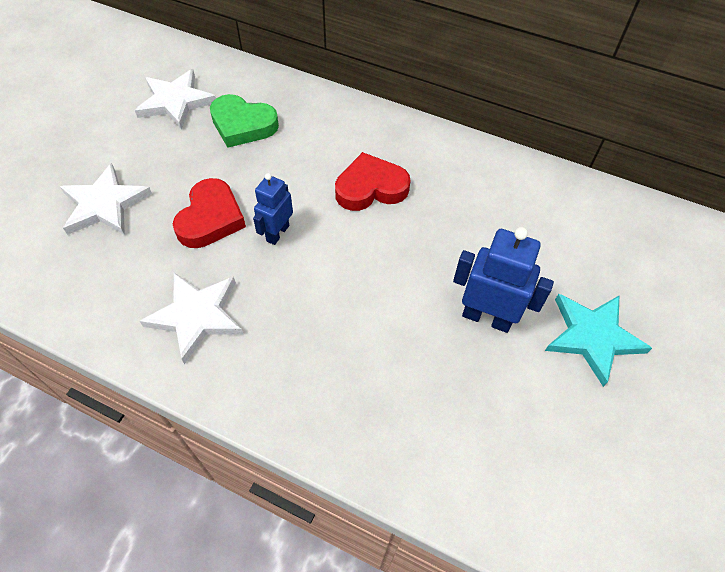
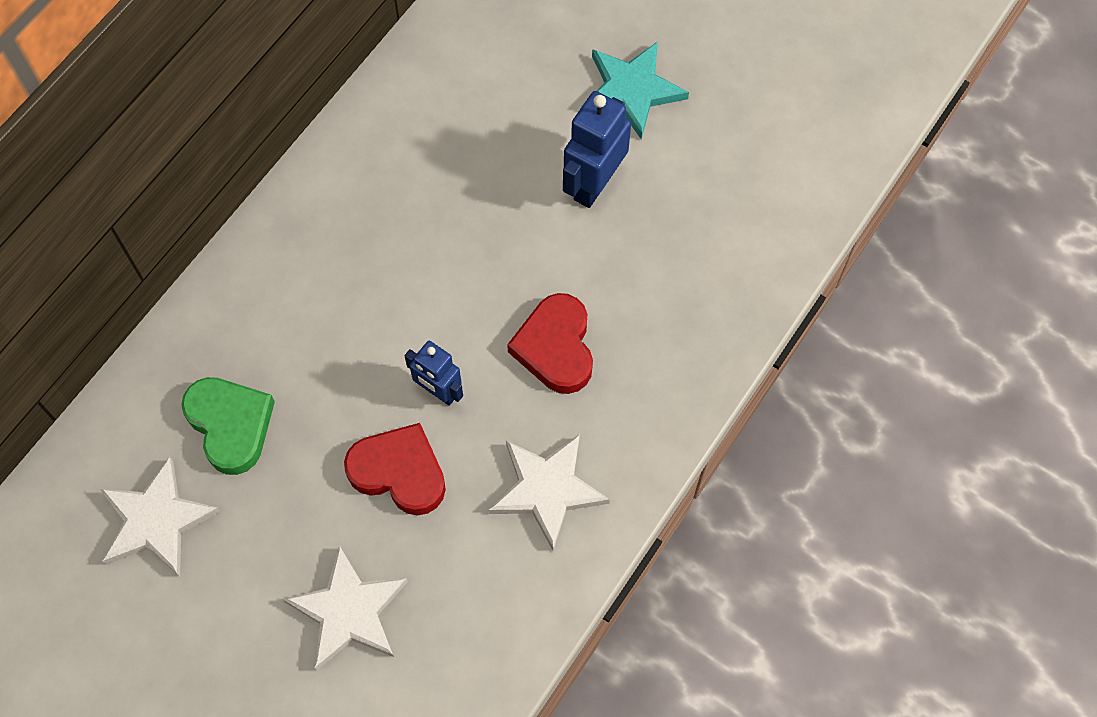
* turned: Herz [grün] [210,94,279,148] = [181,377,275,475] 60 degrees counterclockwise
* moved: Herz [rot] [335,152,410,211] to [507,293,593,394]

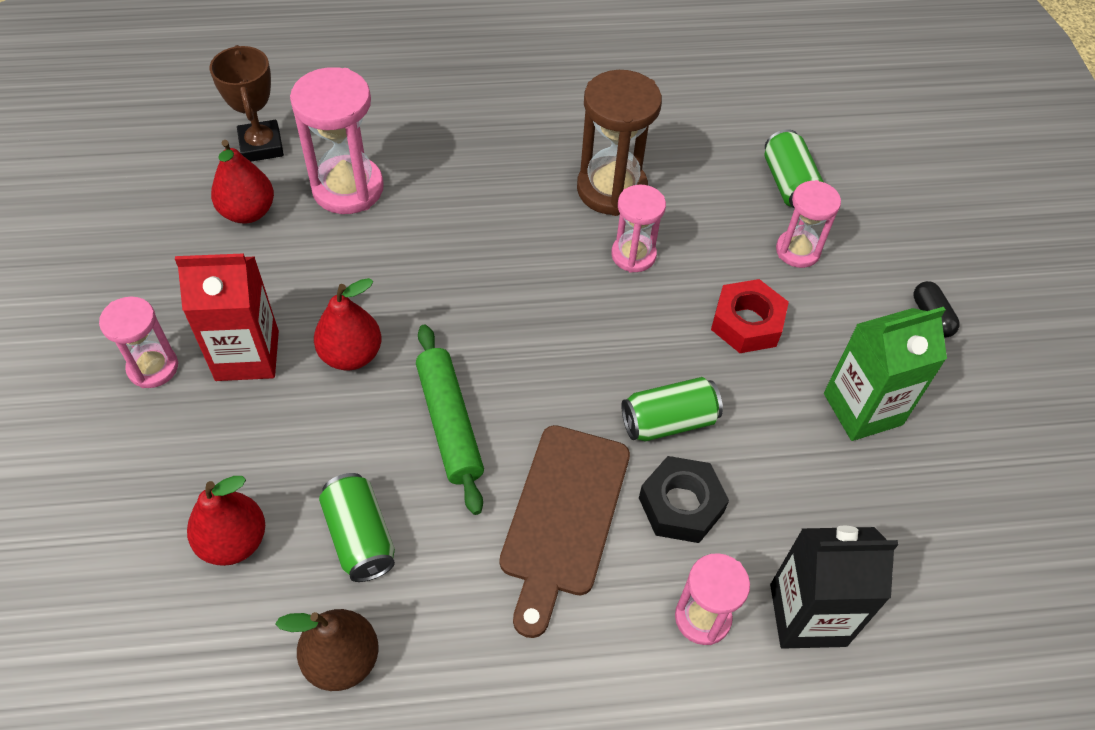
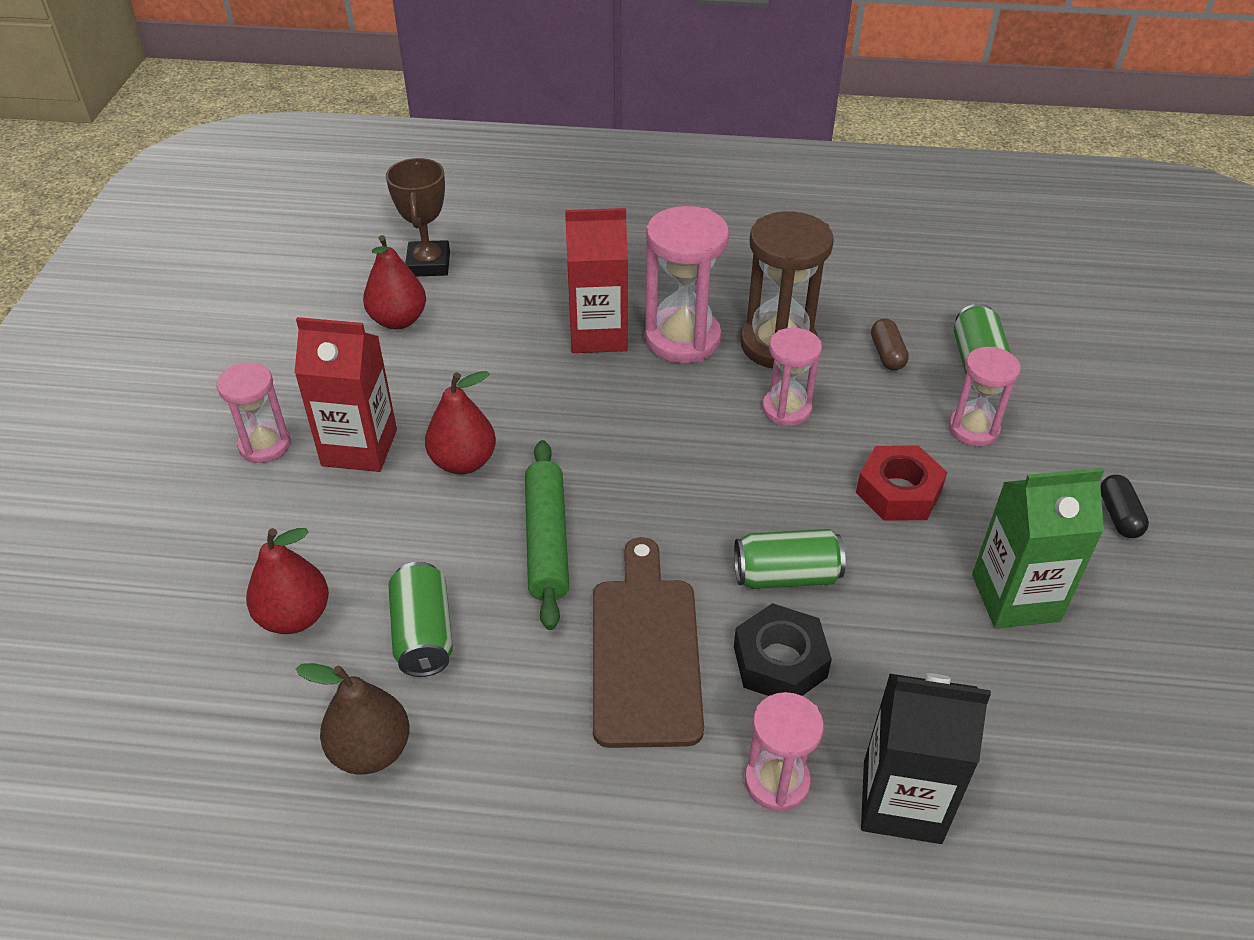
* moved: Sanduhr [rosa] [290,67,384,214] to [645,206,729,363]
* turned: Schneidebrett [braun] [499,425,630,638] = [593,537,704,748] 150 degrees clockwise
* added: Getränkekarton [rot] [565,208,628,353]
* added: Kapsel [braun] [871,319,909,370]

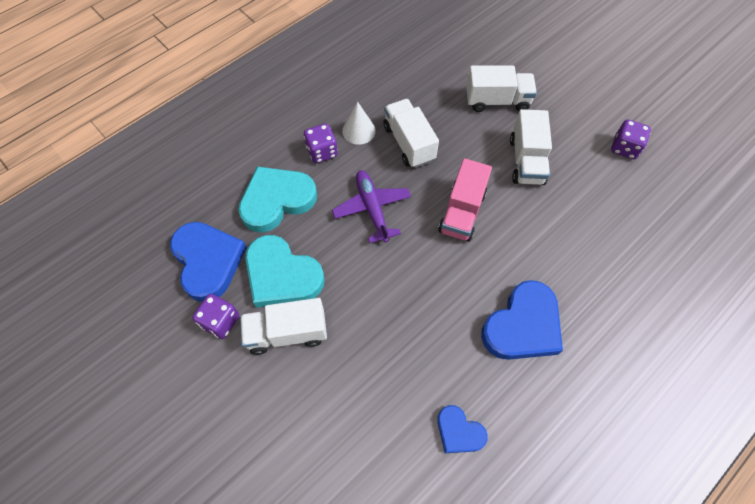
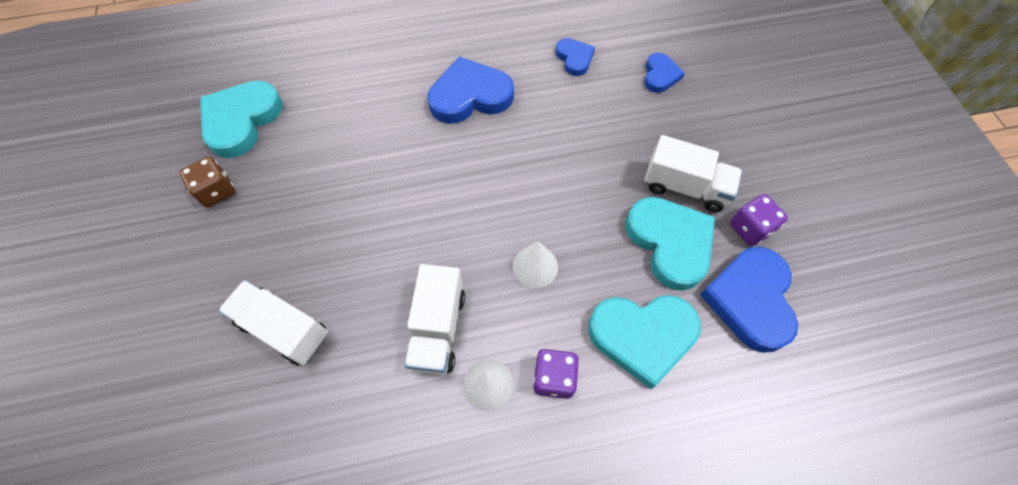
* removed: Lastwagen [weiß] [510,109,552,185]
* recoloured: Spielwürfel [lila] [611,119,651,159] to Spielwürfel [braun] [180,157,235,208]
* removed: Lastwagen [rosa] [438,158,492,241]
* replaced: Flugzeug [lila] [332,170,411,243] to Kegel [weiß] [513,241,558,288]
* added: Herz [blau] [644,53,685,93]
* added: Herz [türkis] [200,81,283,158]

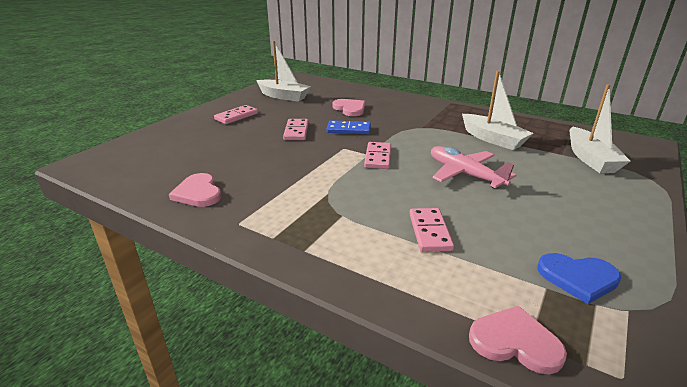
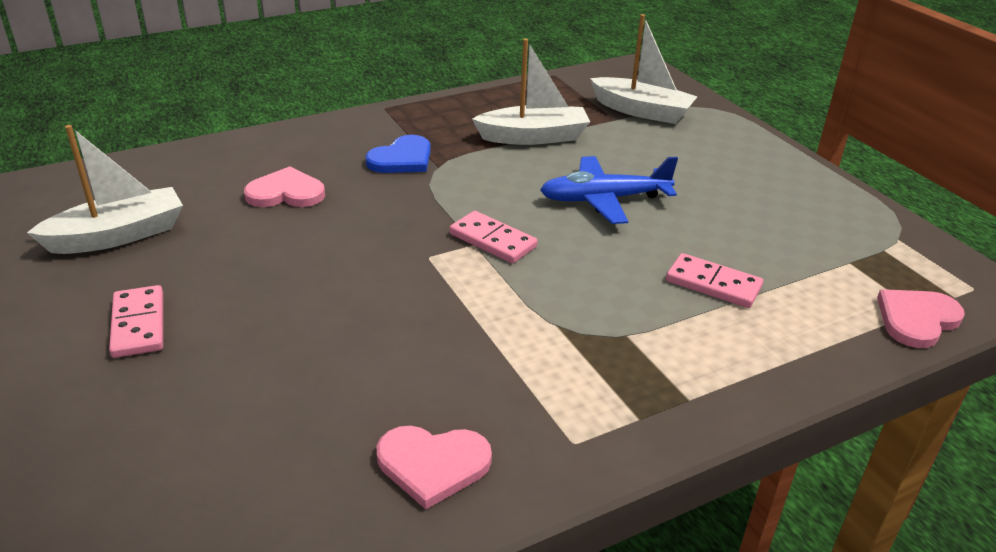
* removed: Dominostein [rosa] [283,119,309,140]
* removed: Dominostein [blau] [327,120,371,134]
* recoloured: Flugzeug [rosa] [431,146,516,188] to Flugzeug [blau] [540,156,678,224]
* moved: Herz [blau] [538,253,621,304] to [365,135,431,173]

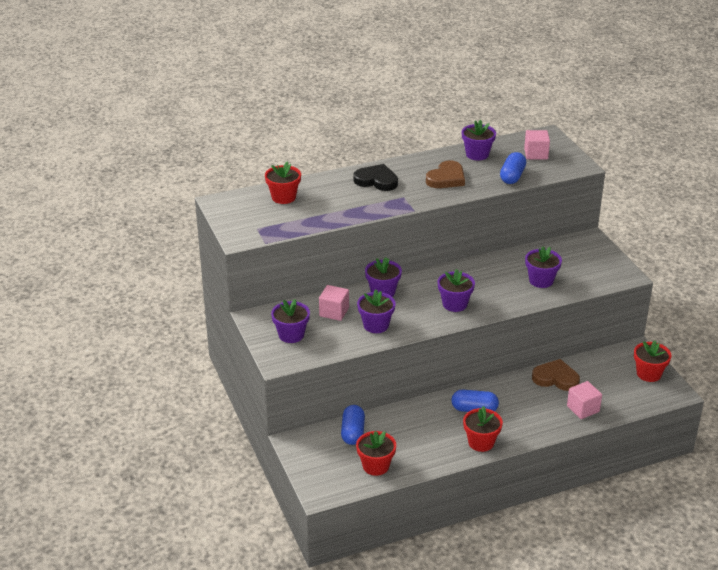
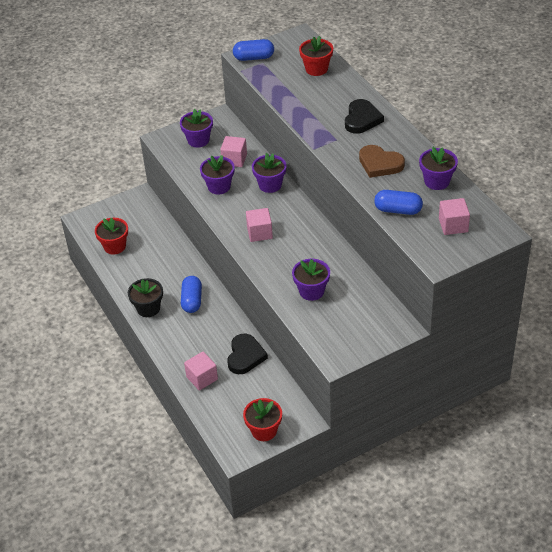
* replaced: Blumentopf [lila] [437,269,475,312] to Kubus [rosa] [246,208,273,242]
* recoloured: Herz [braun] [532,359,580,391] to Herz [schwarz] [227,334,268,374]
* moved: Kapsel [blau] [341,405,365,445] to [233,39,274,61]
* recoloured: Blumentopf [rot] [463,406,503,452] to Blumentopf [schwarz] [128,278,163,317]

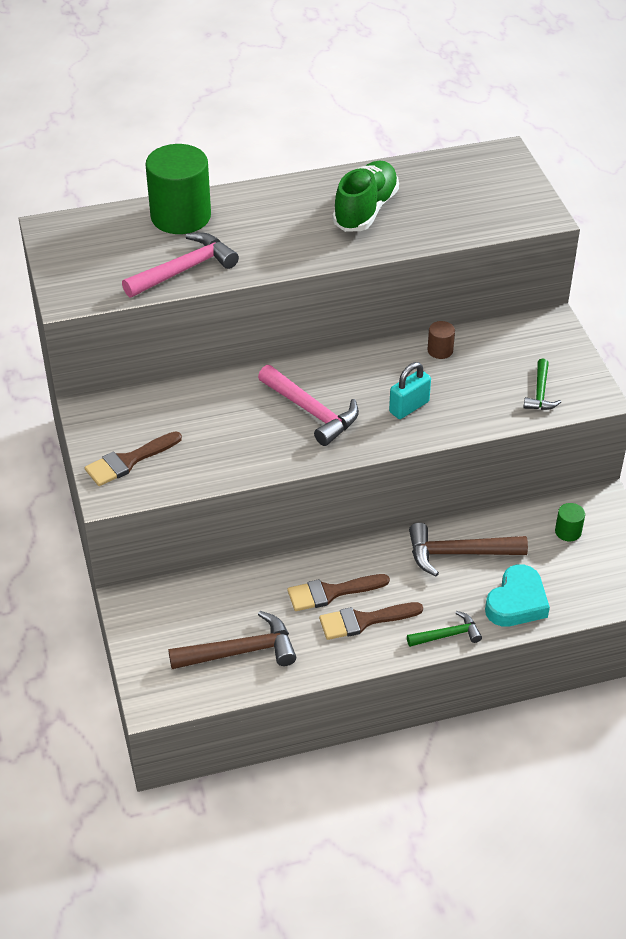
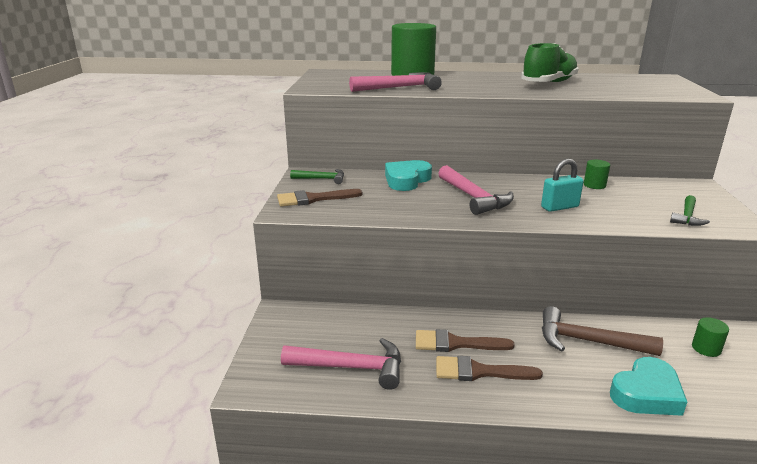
* recoloured: Vollzylinder [braun] [427,321,455,359] to Vollzylinder [grün] [584,160,610,189]
* recoloured: Hammer [braun] [168,611,296,669] to Hammer [rosa] [281,338,401,390]
* moved: Hammer [grün] [407,611,482,647] to [290,169,344,184]
* added: Herz [türkis] [385,160,432,191]

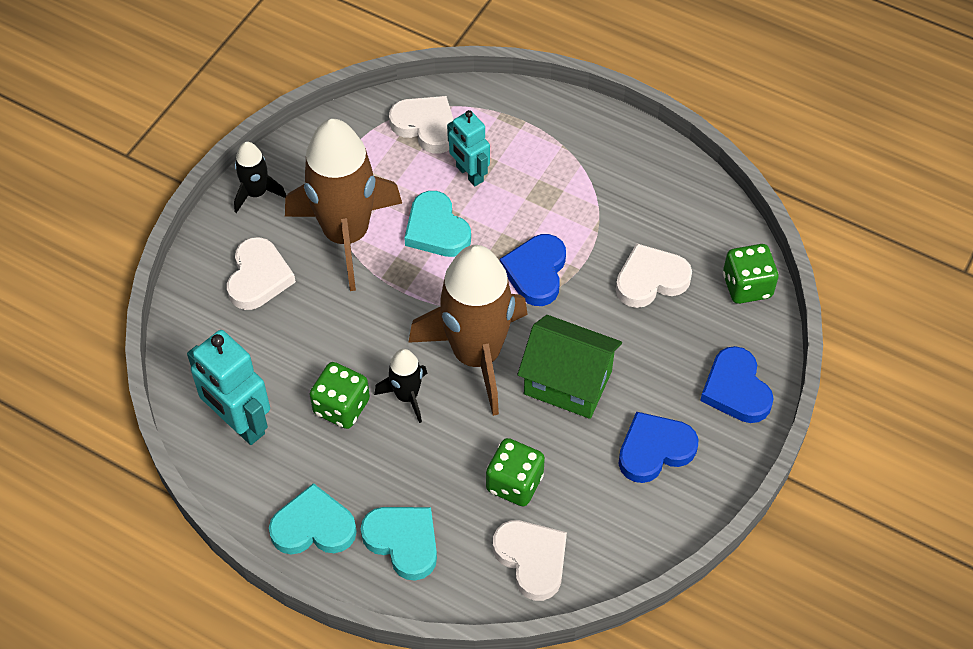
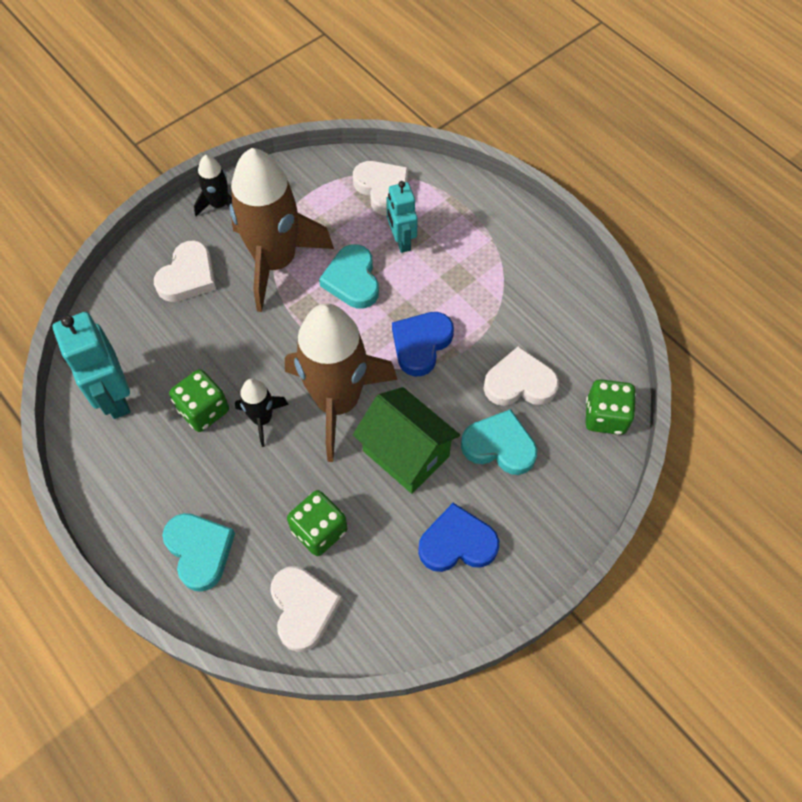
* removed: Herz [blau] [700,346,774,423]
* moved: Herz [türkis] [269,483,357,555] to [461,409,537,475]

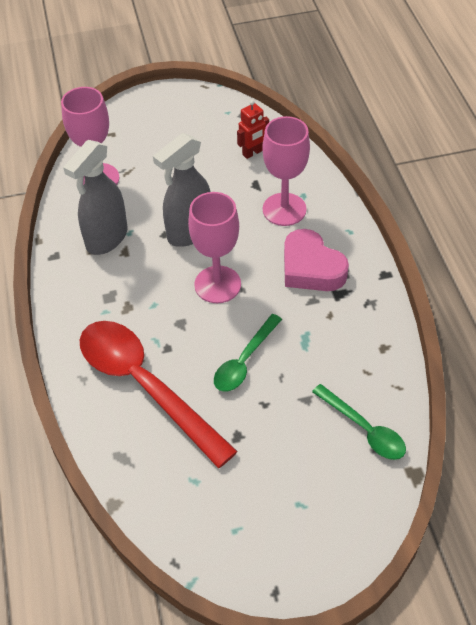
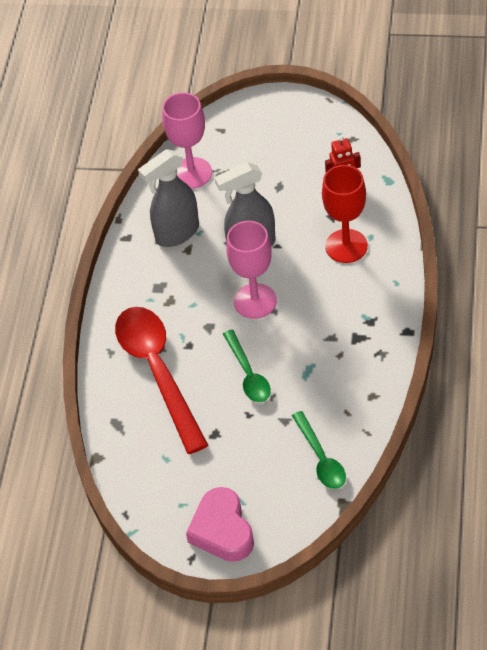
* recoloured: Kelch [rosa] [262,116,310,226] to Kelch [rot] [322,165,368,263]
* moved: Herz [rosa] [284,229,349,291] to [186,487,254,562]
* turned: Löffel [grün] [214,314,282,392] = [223,330,271,402] 75 degrees counterclockwise

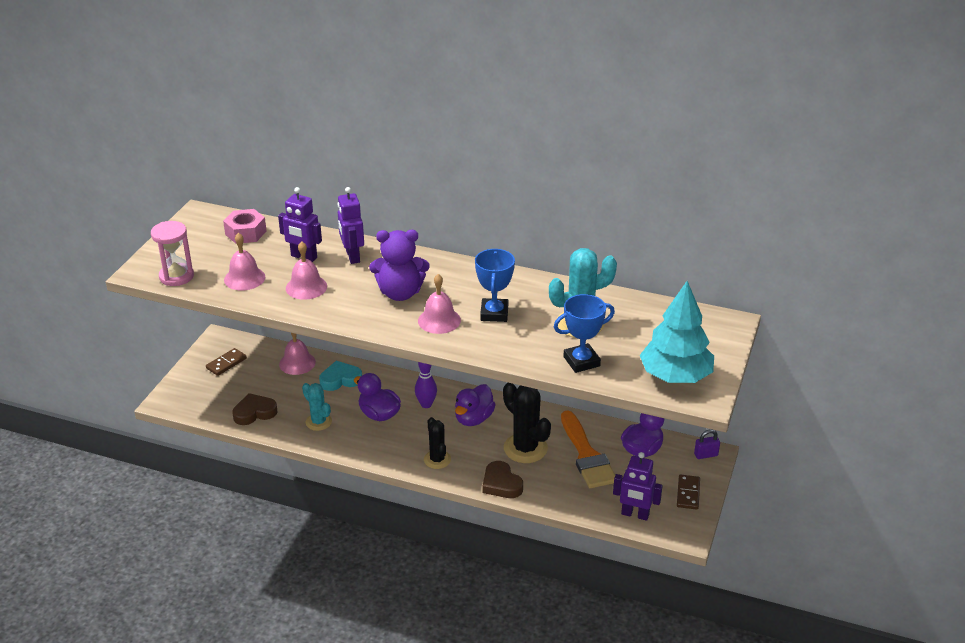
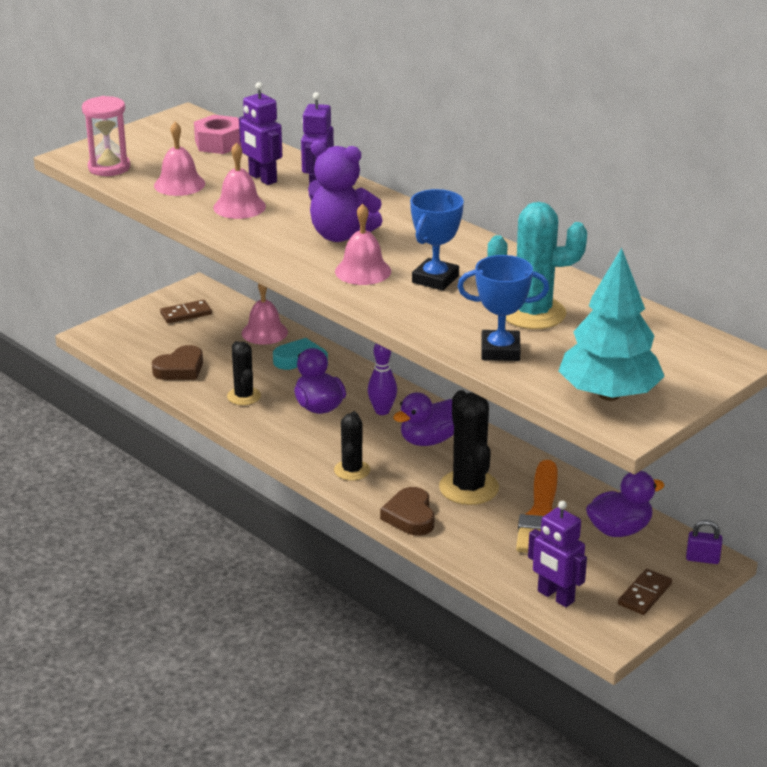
* recoloured: Kaktus [türkis] [302,383,332,431] to Kaktus [schwarz] [227,341,261,405]
* turned: Herz [braun] [232,393,278,425] = [152,345,203,380] 135 degrees clockwise

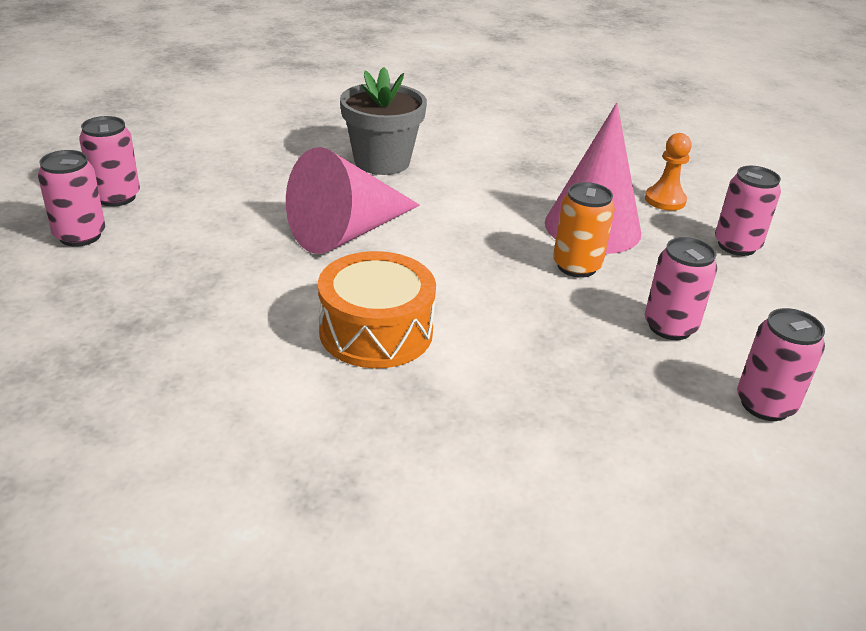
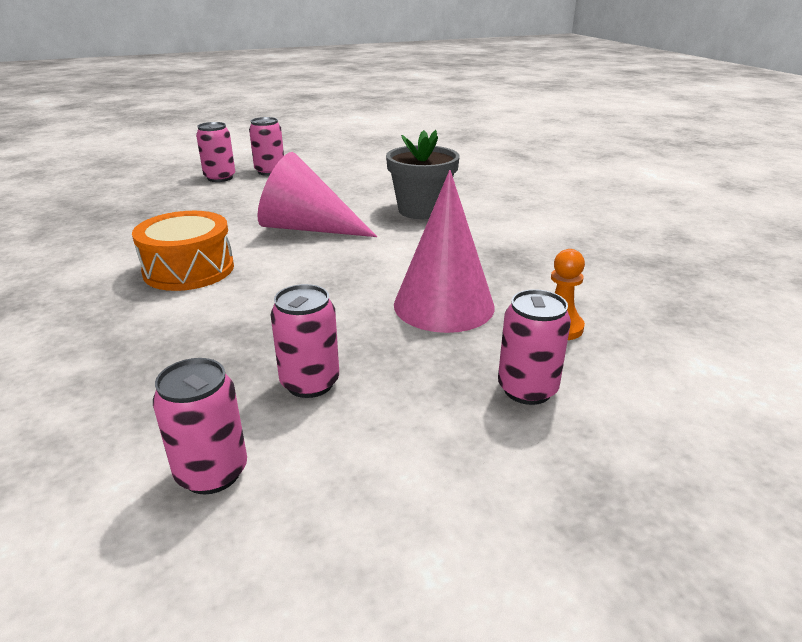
* removed: Dose [orange] [553,182,615,278]

